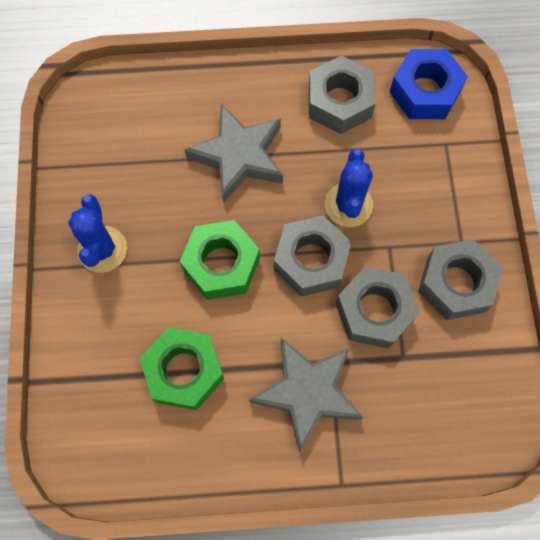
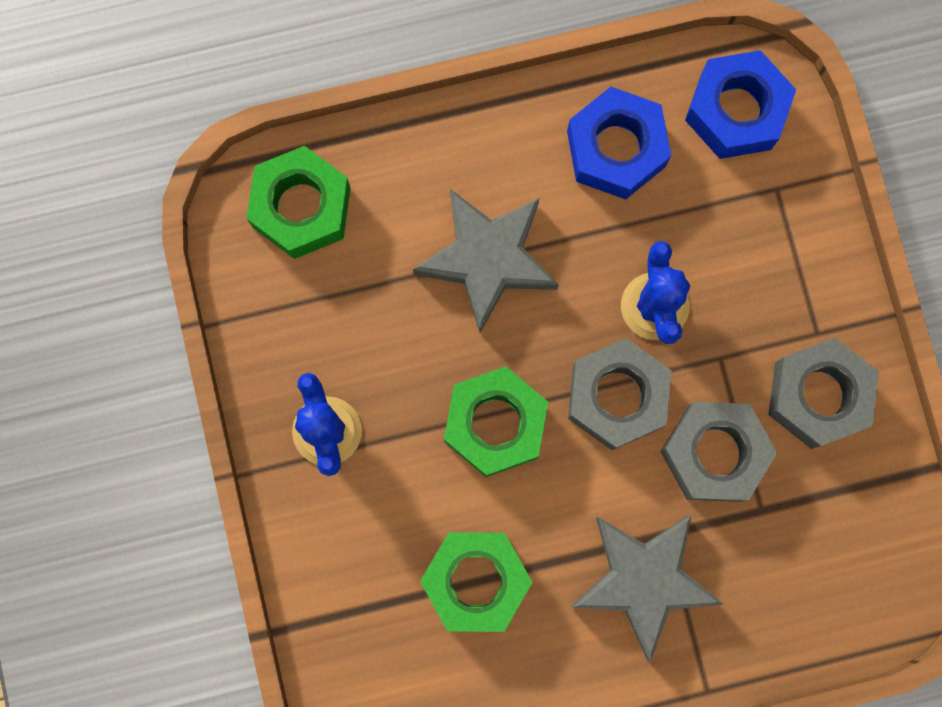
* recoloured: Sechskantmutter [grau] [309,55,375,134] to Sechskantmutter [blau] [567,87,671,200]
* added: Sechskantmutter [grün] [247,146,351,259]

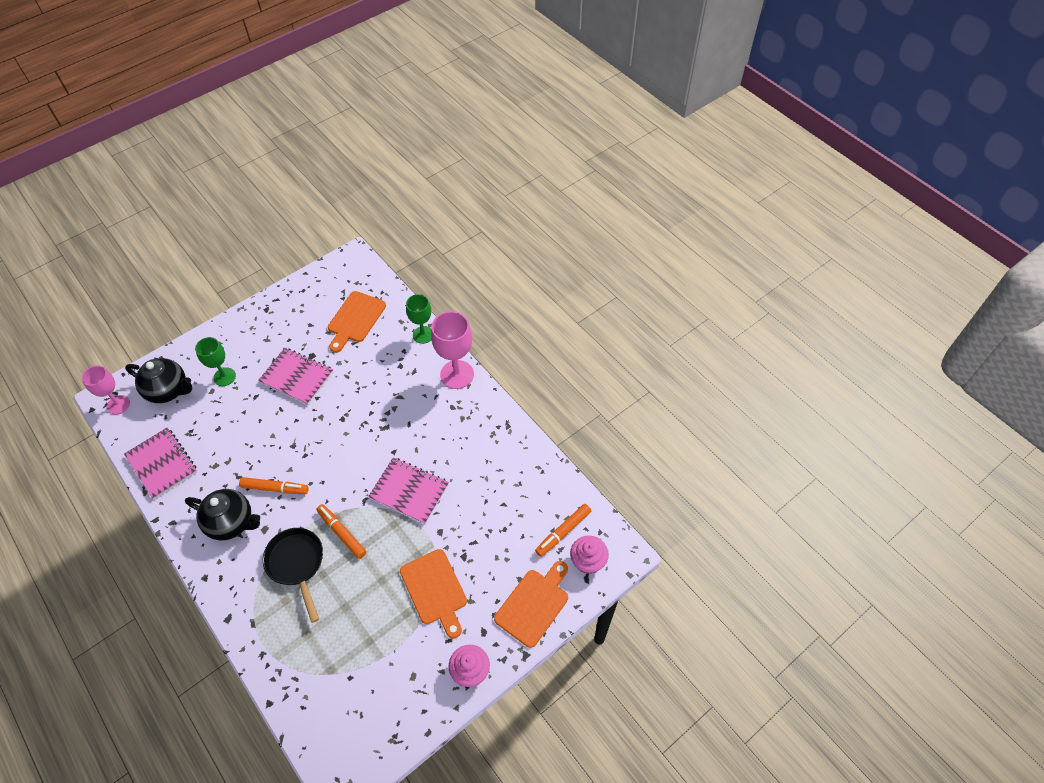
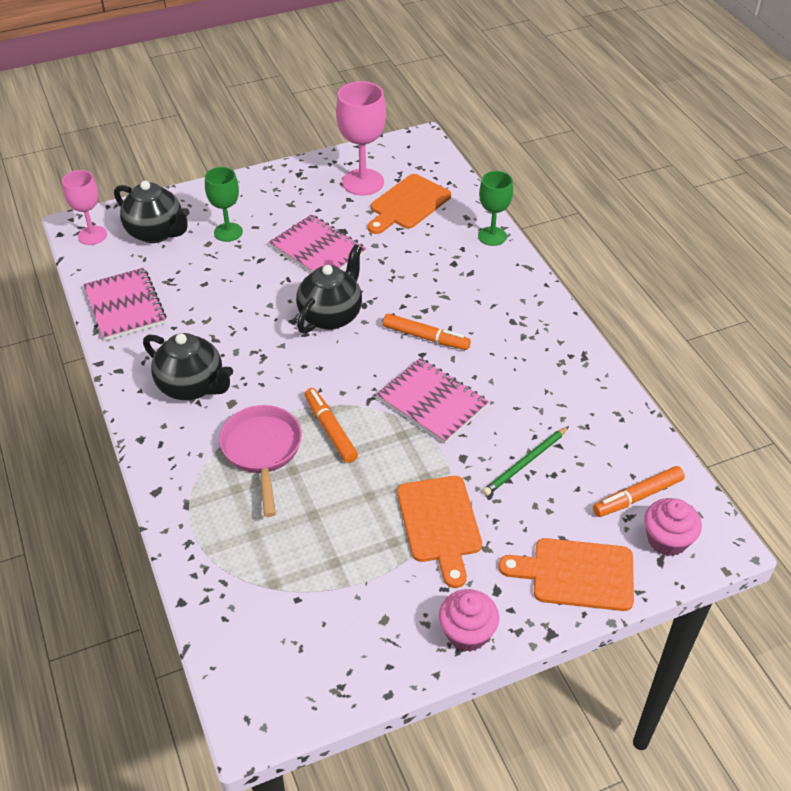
* moved: Kelch [rosa] [431,311,474,389] to [336,81,386,195]
* moved: Filzstift [orange] [239,477,308,494] to [383,313,471,350]
* recoloured: Pfanne [schwarz] [263,528,323,623] to Pfanne [rosa] [219,405,302,517]
* turned: Schneidebrett [orange] [494,561,568,648] = [498,538,634,611] 135 degrees counterclockwise
* added: Teekanne [schwarz] [296,244,362,334]
* added: Bleistift [grün] [483,426,569,496]

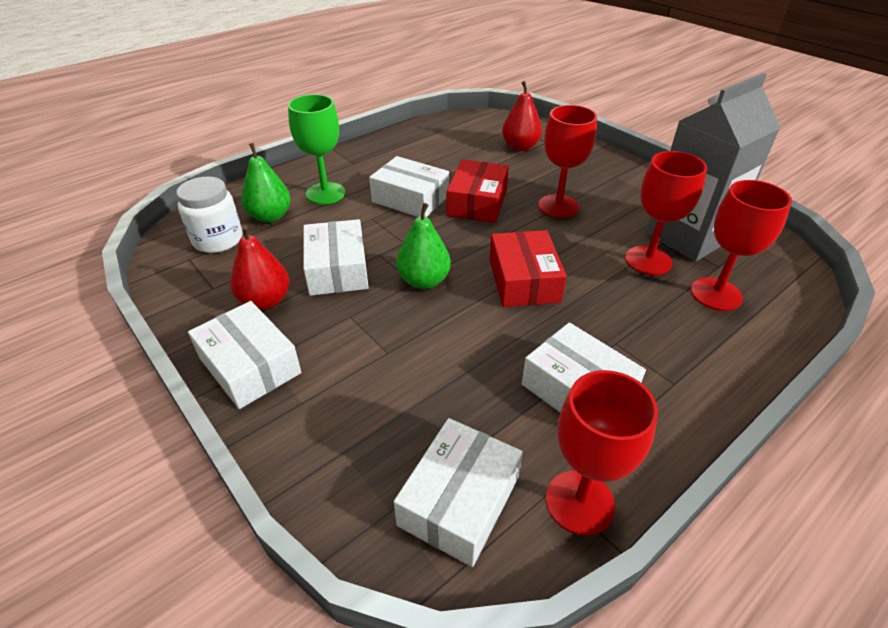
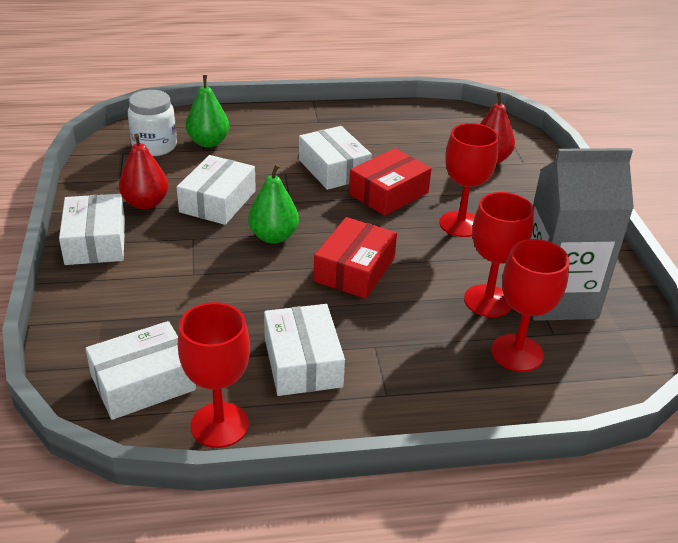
* removed: Kelch [grün] [288,94,345,204]

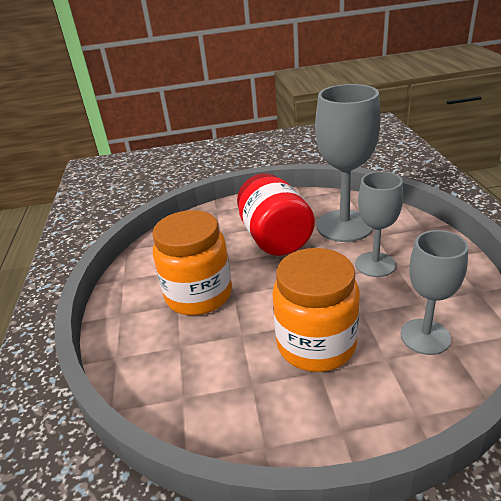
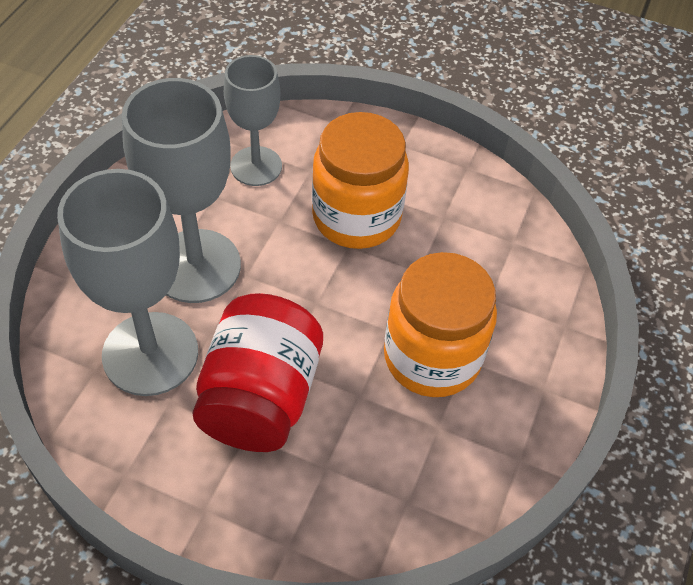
* resized: Kelch [grau] [355,171,403,277] = [122,78,241,303] x1.59

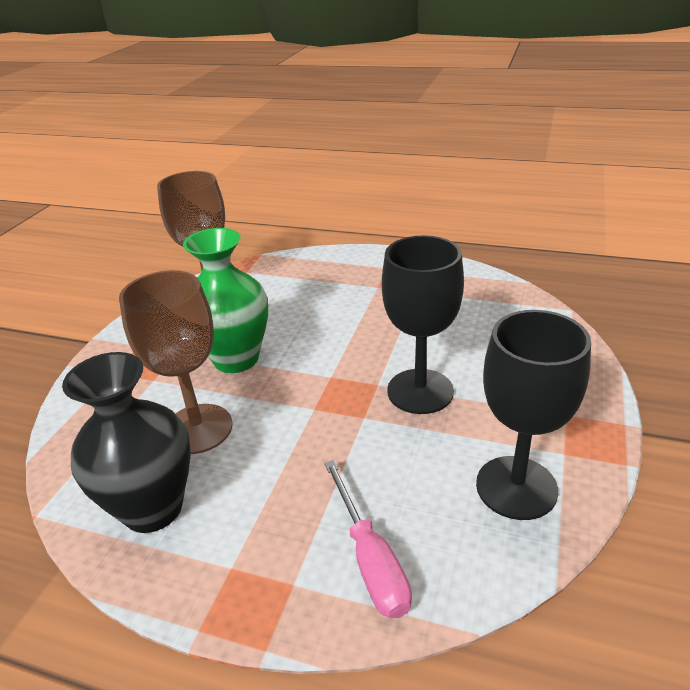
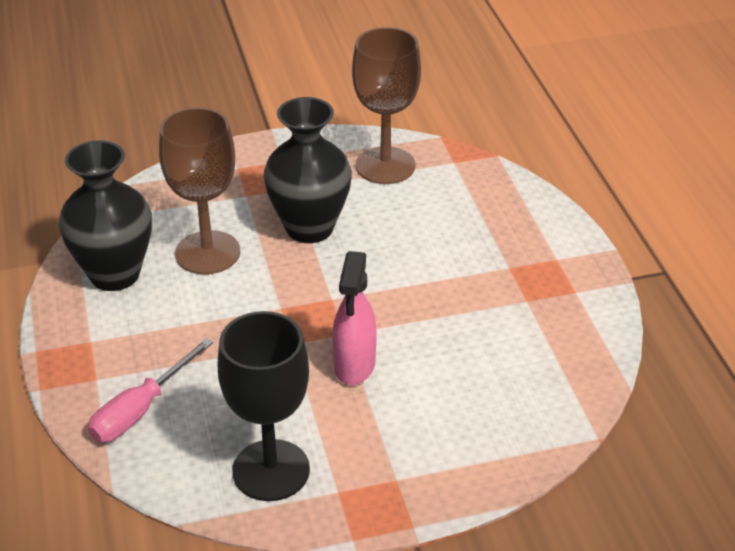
* recoloured: Vase [grün] [183,228,268,373] to Vase [schwarz] [263,97,352,243]
* replaced: Kelch [schwarz] [382,235,464,414] to Sprühflasche [rosa] [332,251,377,385]

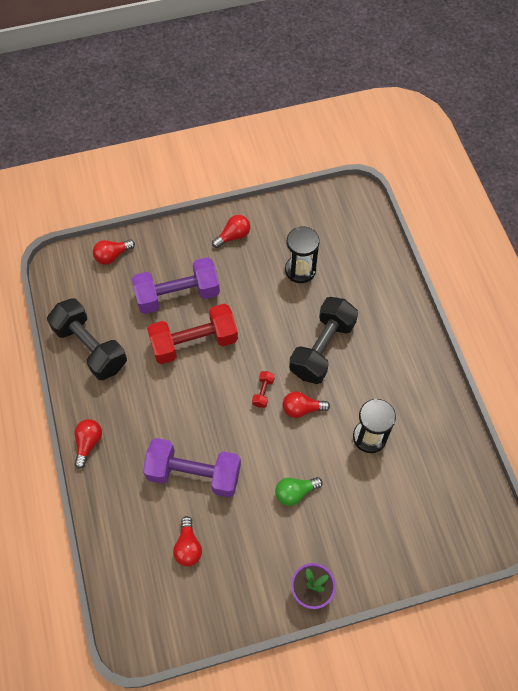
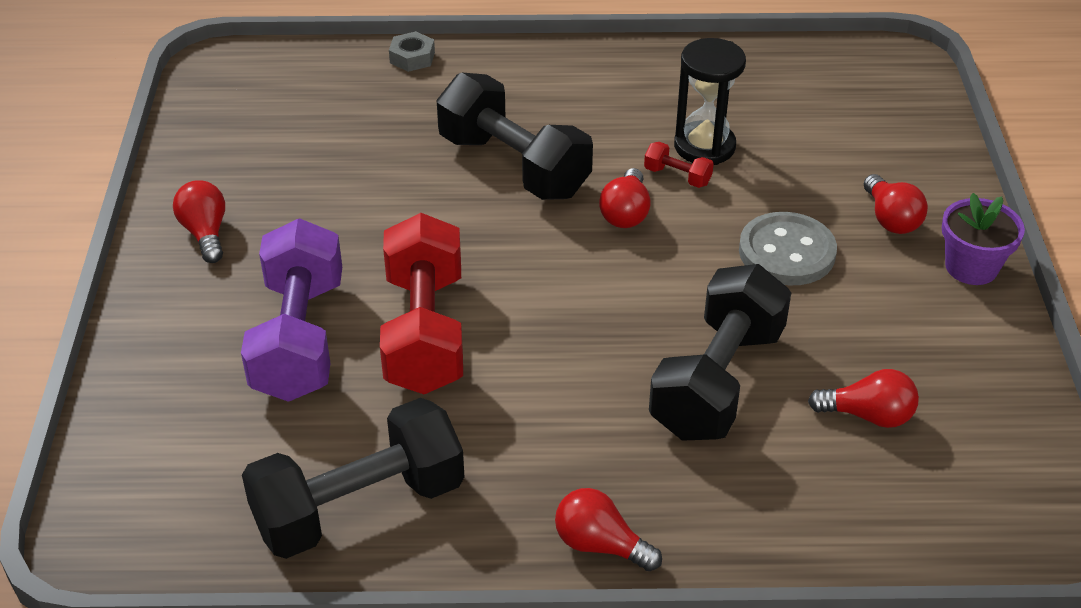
* removed: Sanduhr [schwarz] [285,227,320,283]
* moved: Glühbirne [rot] [93,240,135,265] to [864,174,928,234]
* moved: Hantel [rot] [252,371,275,408] to [644,142,714,188]
* recoloured: Hantel [lila] [143,438,241,497] to Hantel [schwarz] [649,264,791,441]
* replaced: Glühbirne [grün] [275,477,323,506] to Knopf [grau] [739,212,837,285]
* added: Sechskantmutter [grau] [389,31,435,72]

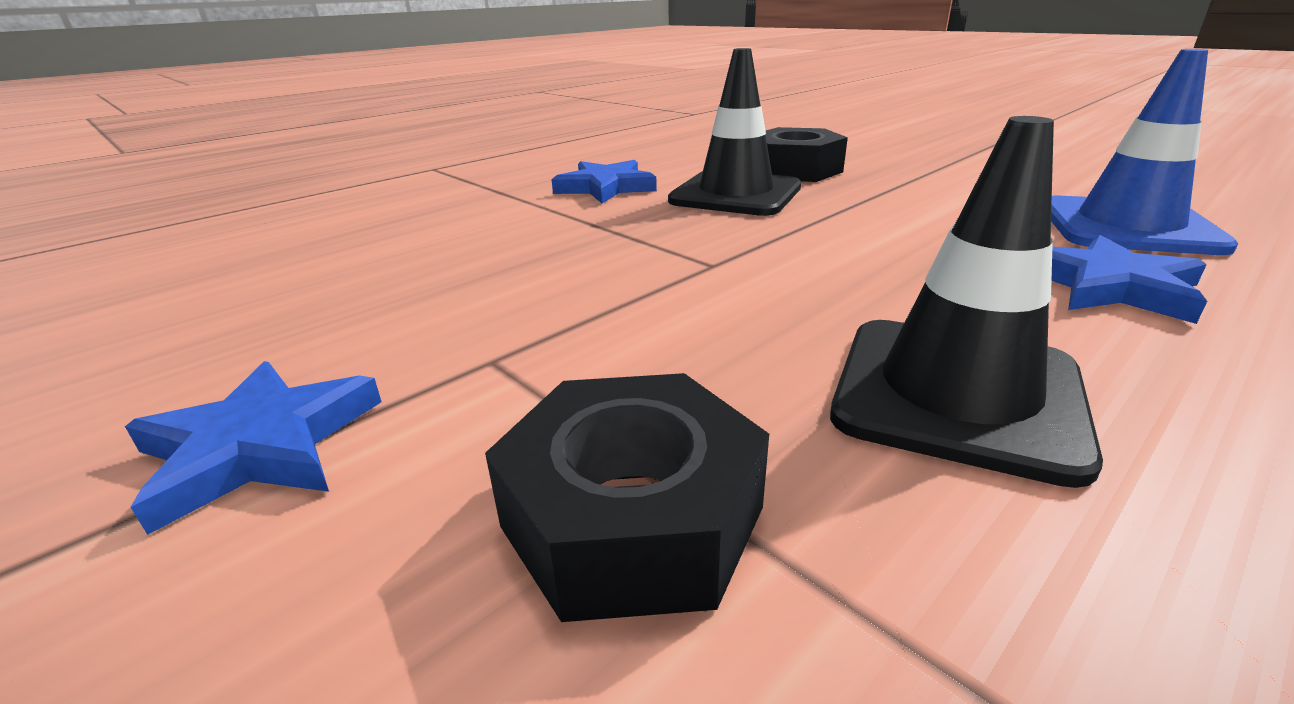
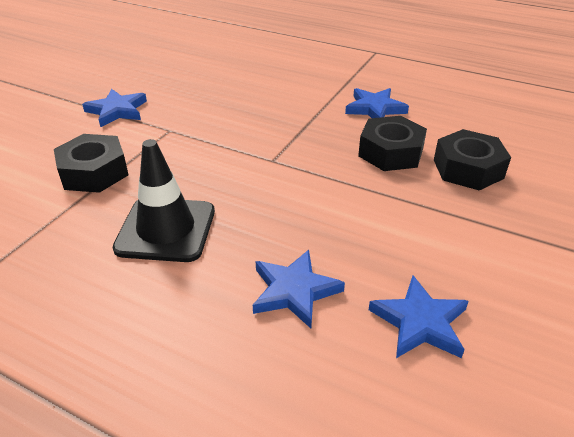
* replaced: Leitkegel [schwarz] [668,48,801,216] to Sechskantmutter [schwarz] [358,116,427,171]
* replaced: Leitkegel [blau] [1051,49,1238,255] to Stern [blau] [369,276,468,358]

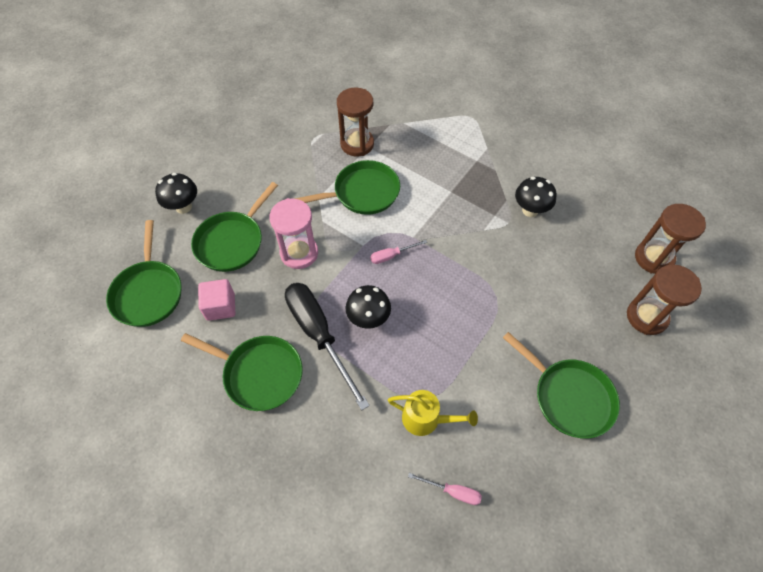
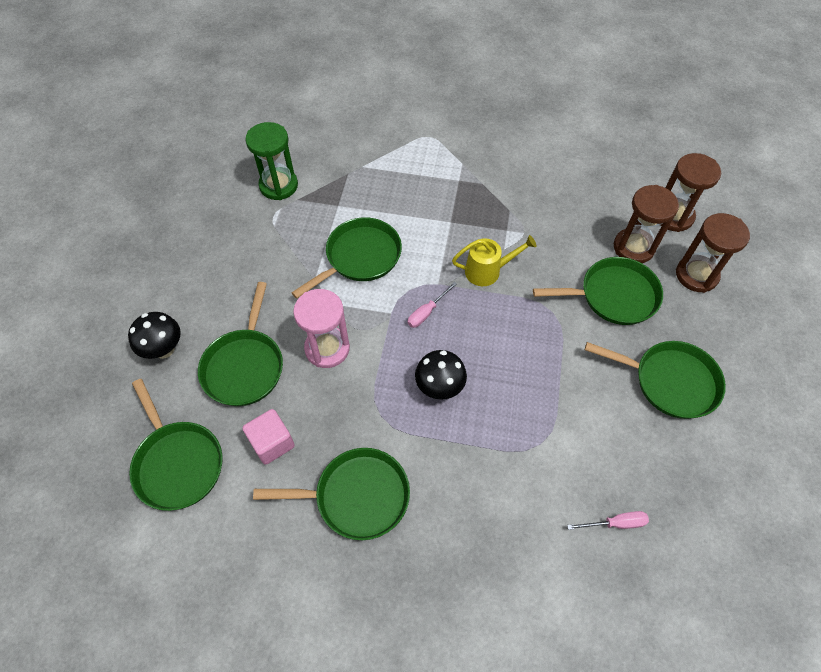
* moved: Sanduhr [braun] [337,88,374,156] to [614,185,679,263]
* removed: Pilz [schwarz] [515,177,557,217]
* removed: Schraubenzieher [schwarz] [285,283,370,411]
* moved: Gießkanne [gelb] [388,390,478,436] to [452,235,536,286]
* added: Sanduhr [grün] [245,122,298,200]
* added: Pfanne [grün] [533,257,663,325]

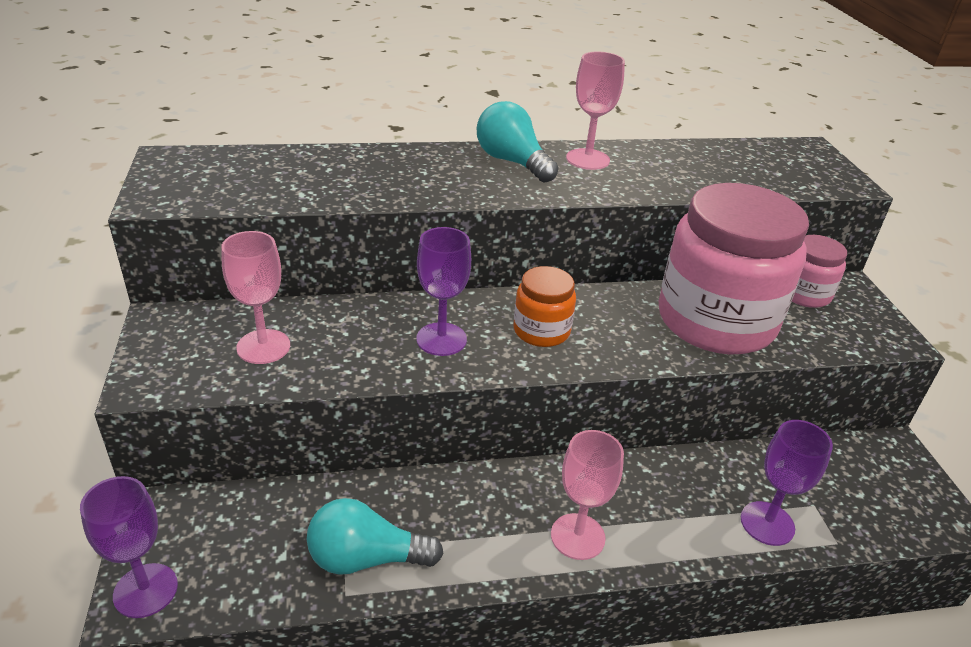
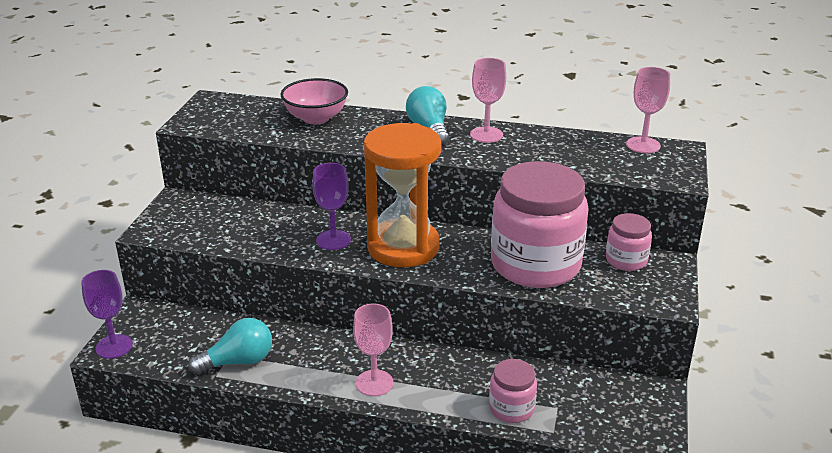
* moved: Kelch [rosa] [221,231,290,364] to [626,67,670,153]
* replaced: Einmachglas [orange] [514,266,576,347] to Sanduhr [orange] [364,123,441,267]
* replaced: Kelch [lila] [741,420,833,546] to Einmachglas [rosa] [489,359,537,423]
* turned: Glühbirne [türkis] [307,498,444,575] = [188,318,272,375] 135 degrees clockwise
* added: Schüssel [rosa] [281,78,348,125]

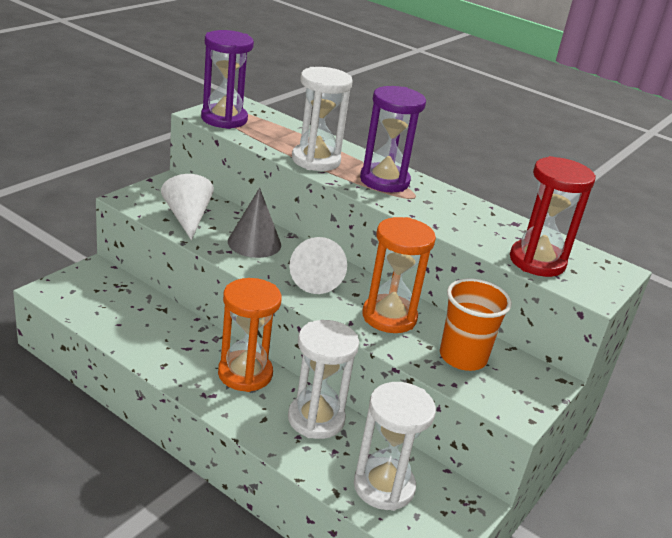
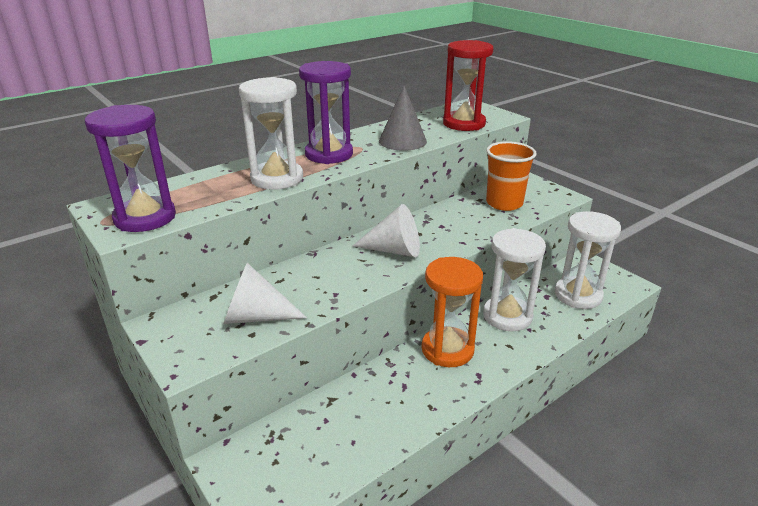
* moved: Kegel [grau] [228,188,281,258] to [379,85,427,151]
* removed: Sanduhr [orange] [362,217,436,333]

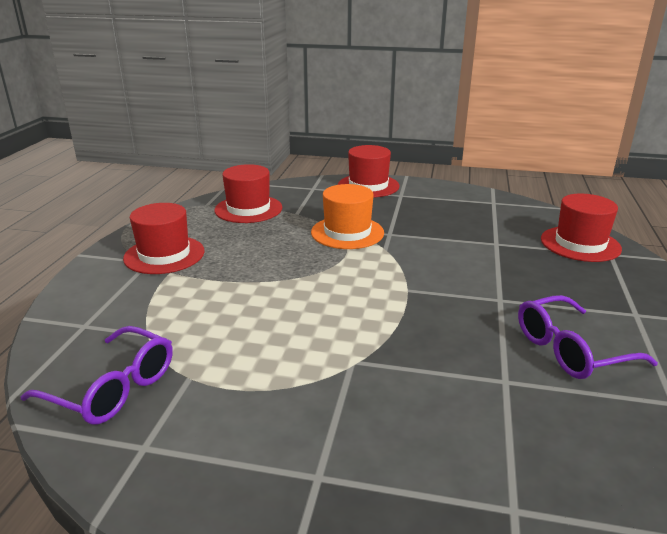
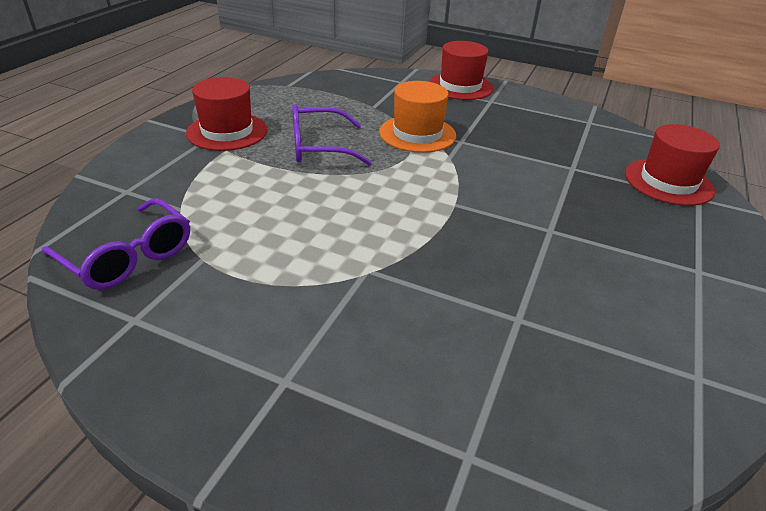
* removed: Hut [rot] [215,164,282,223]
* moved: Brille [lila] [518,295,658,379] to [292,104,372,165]

